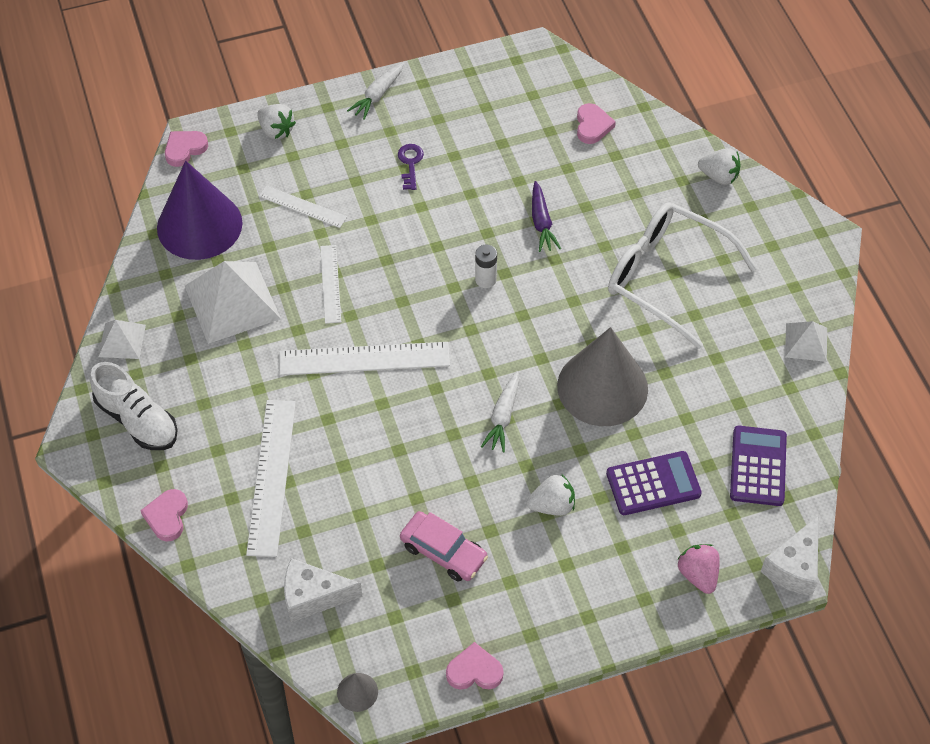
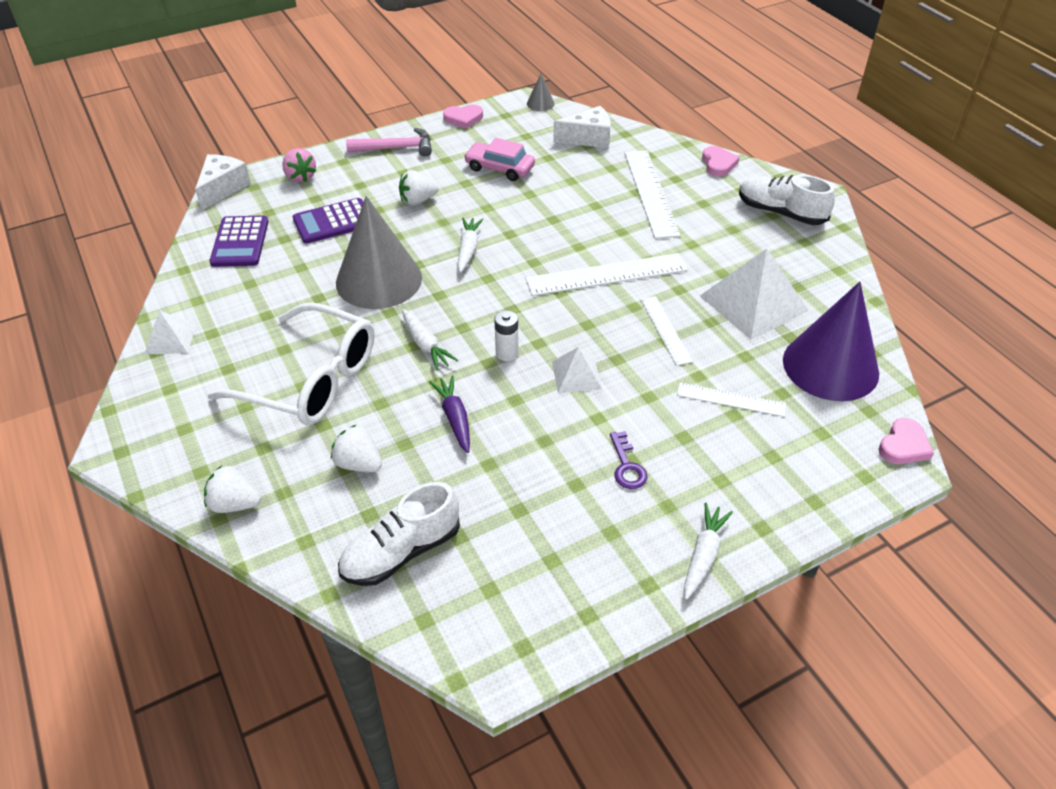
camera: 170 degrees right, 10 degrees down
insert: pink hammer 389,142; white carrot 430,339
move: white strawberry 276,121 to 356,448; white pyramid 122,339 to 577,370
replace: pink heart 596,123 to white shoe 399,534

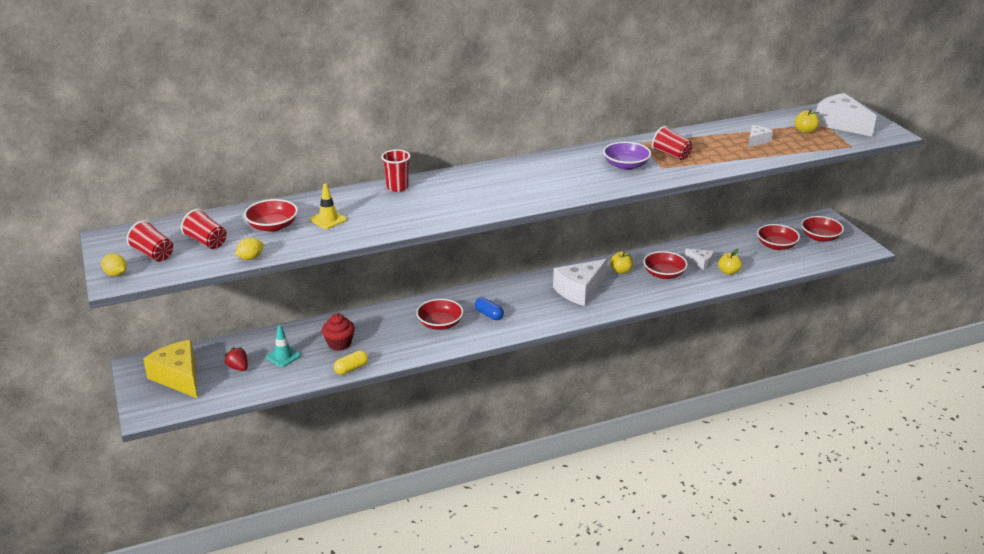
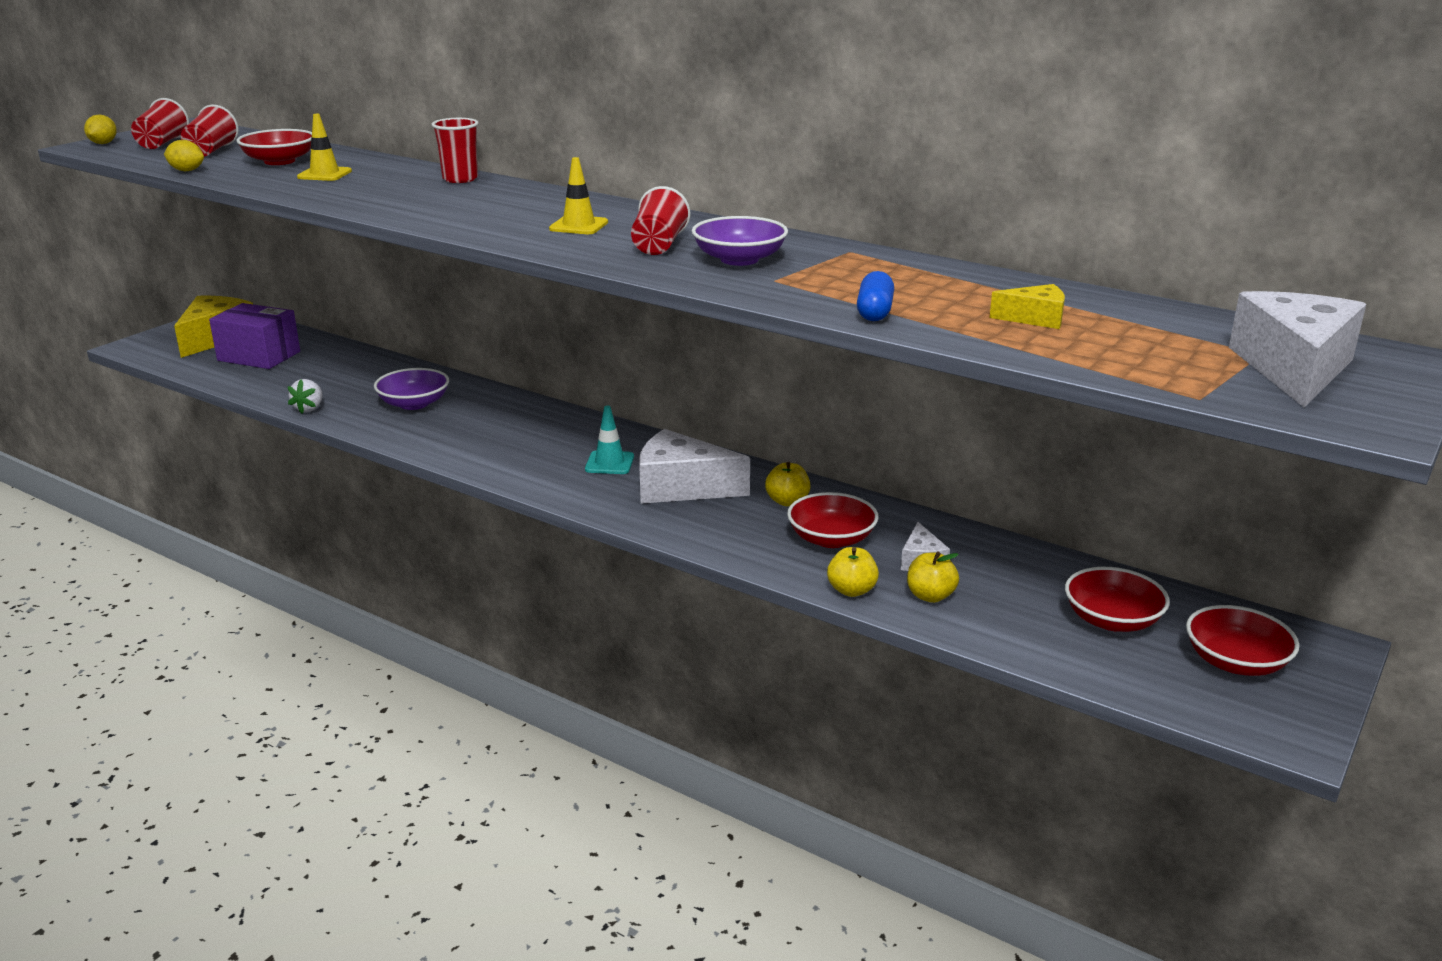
camera: 55 degrees right, 5 degrees down
delete: red cupcake 338,332; red bowl 440,314
insert: purple bowl 411,389; yellow traffic cone 578,195
move: turquoise traffic cone 283,346 to 609,440; red cup 672,143 to 660,220; yellow apple 807,122 to 853,572; blue capsule 489,308 to 875,296
replace: red strawberry 236,359 to purple box 254,336; yellow capsule 351,362 to white strawberry 305,396
recolor: white cheese 760,136 to yellow cheese 1027,306

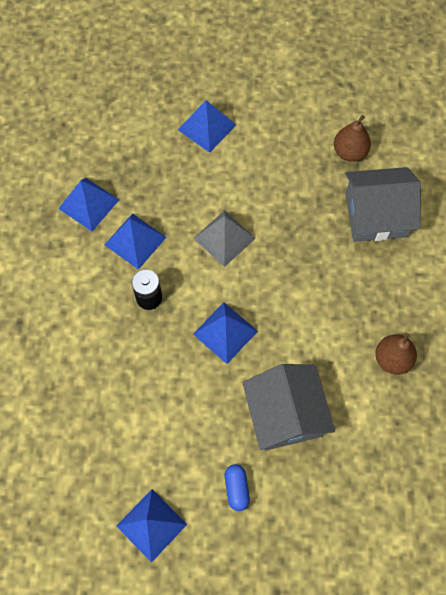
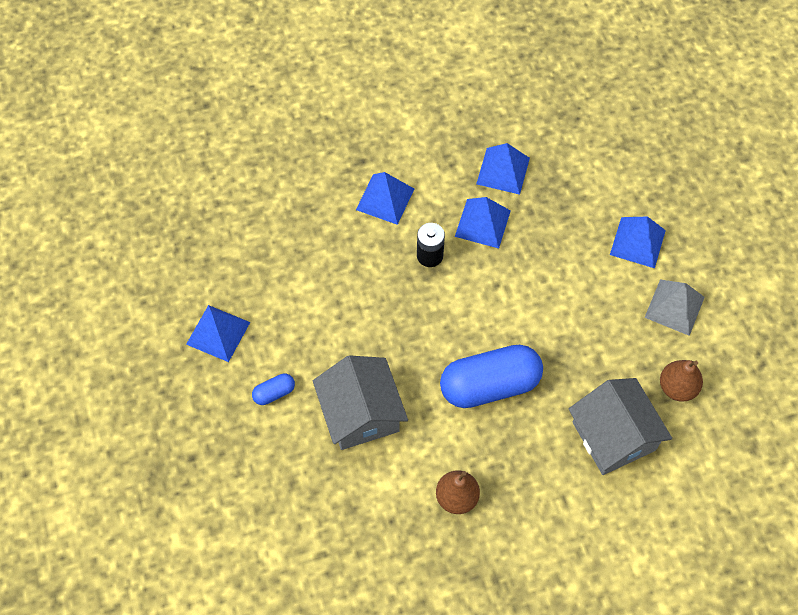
camera: 70 degrees right, 5 degrees down
insert: blue capsule 491,376
move: blue pyramid 225,333 to 385,198; grey pyramid 224,238 to 674,307
rotate: grey house 288,407 = 360,402 75 degrees counterclockwise

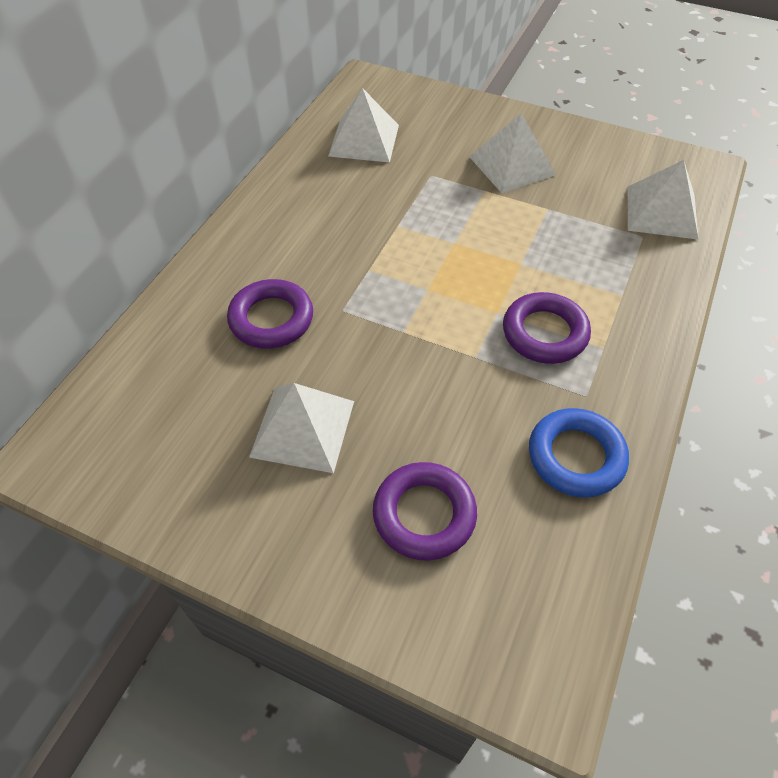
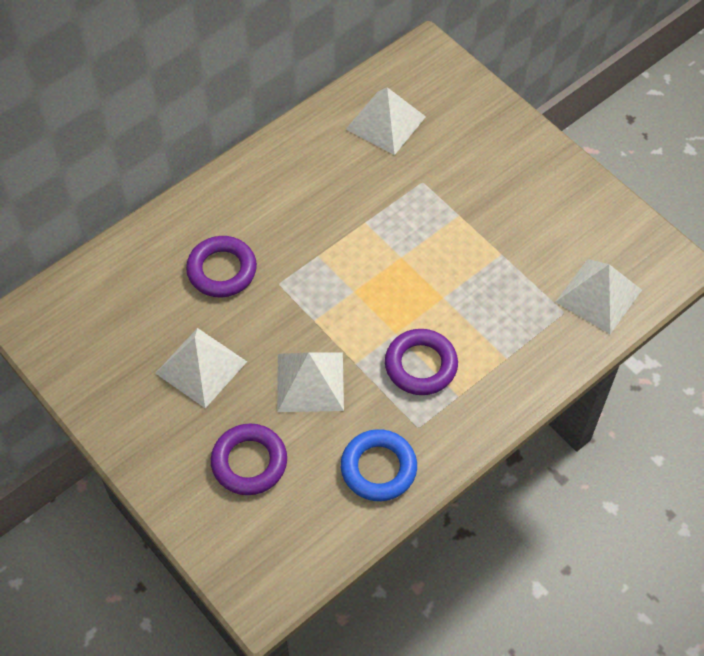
camera: 25 degrees right, 5 degrees up
move: white pyramid 512,153 to 310,382

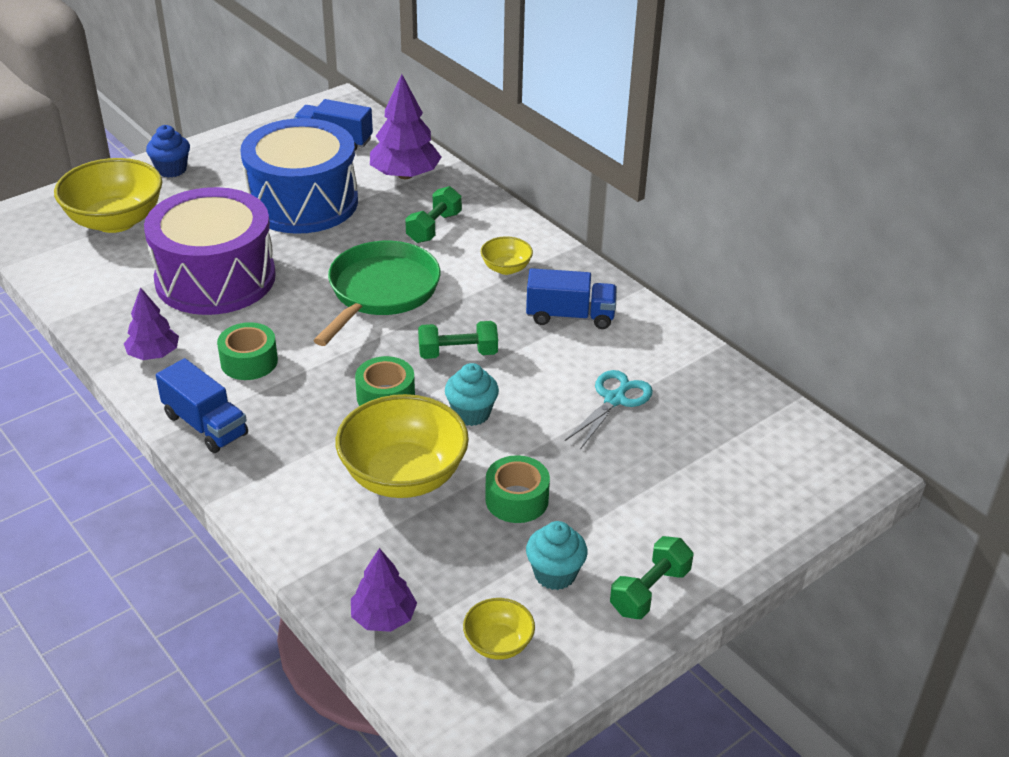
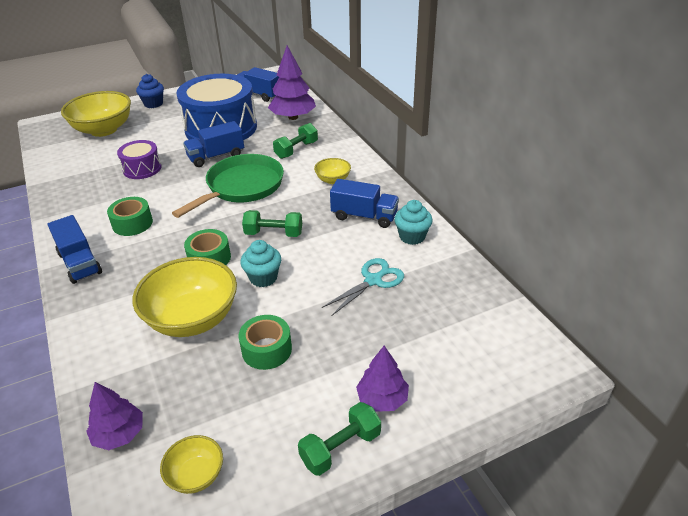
camera: 15 degrees right, 0 degrees up
insert: blue truck 213,144
move: purple tree 151,323 to 382,379; turquoise cupcake 557,555 to 413,222
resize: purple drum 210,251 = 139,159 x0.48

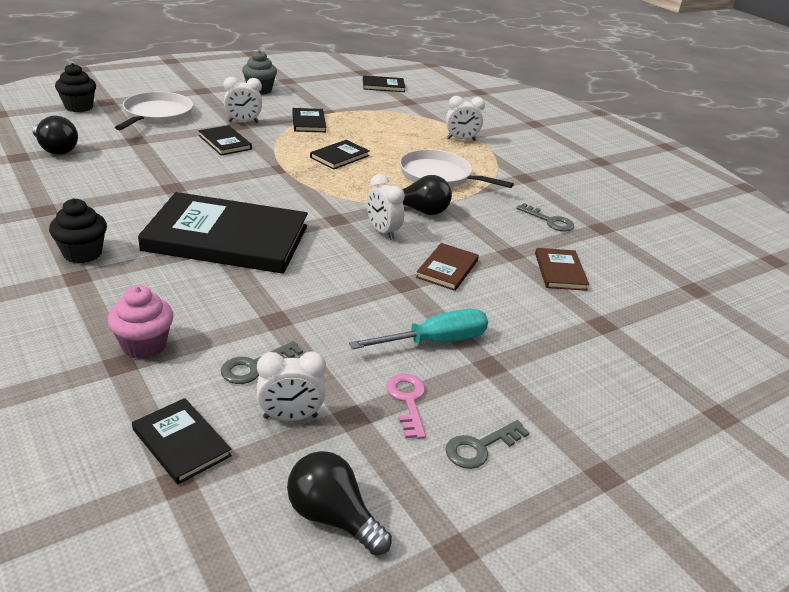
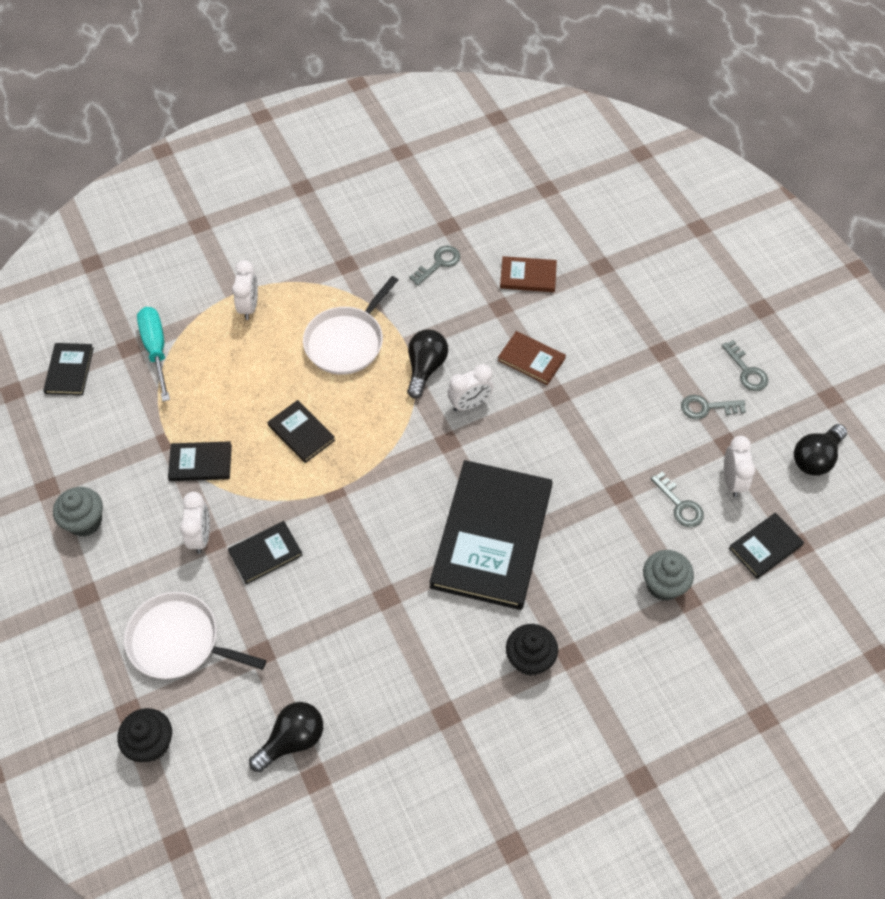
camera: 80 degrees left, 25 degrees up
move: turquoise screwdriver 418,329 to 153,354
recolor: pink cupcake 140,322 to grey cupcake 668,575; pink key 406,406 to grey key 713,407

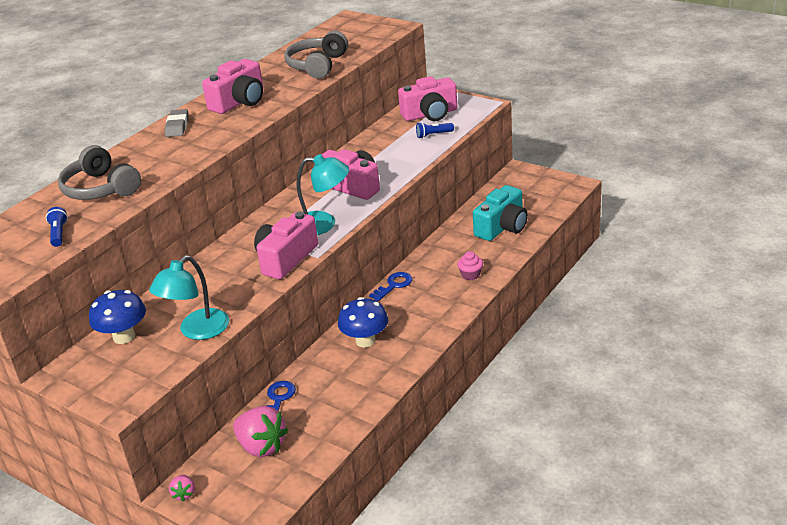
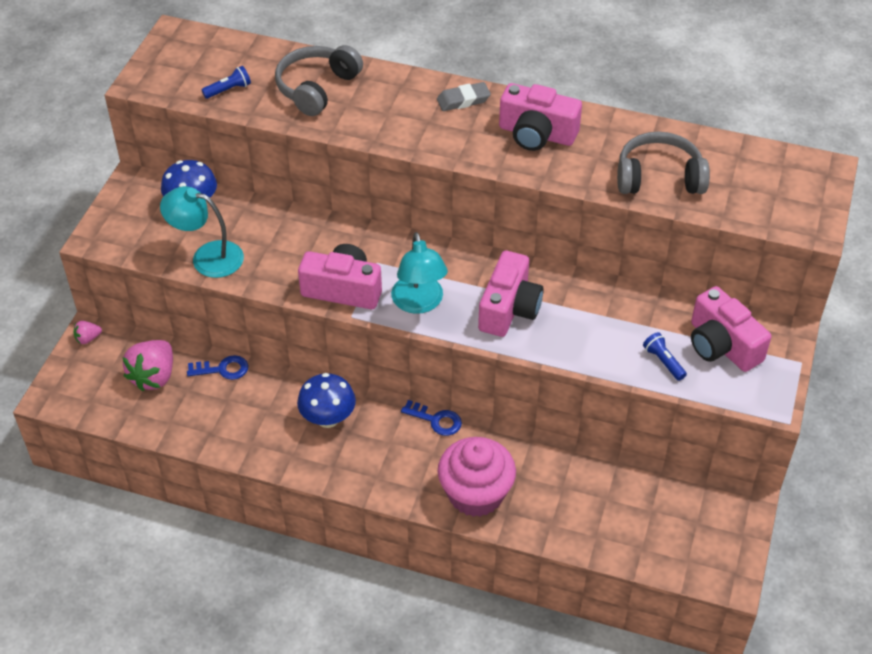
camera: 70 degrees right, 15 degrees up
delete: turquoise camera 500,213
resize: pink cupcake 470,265 = 477,477 x2.33

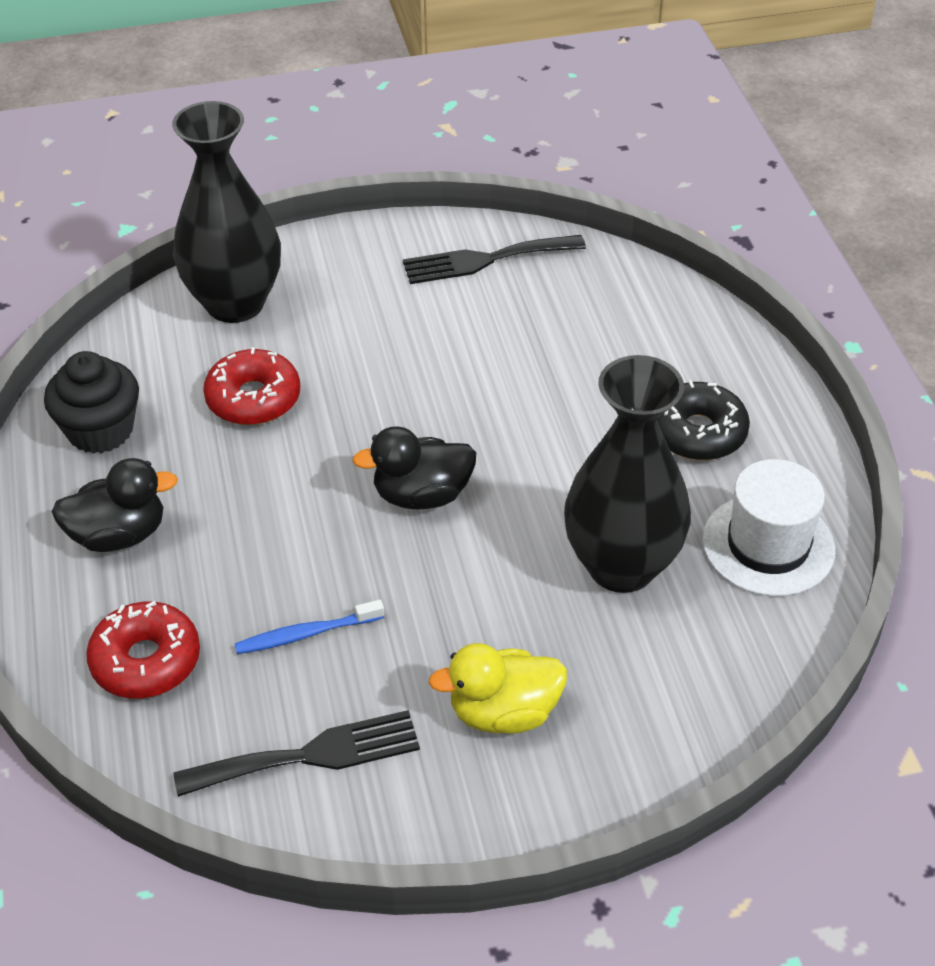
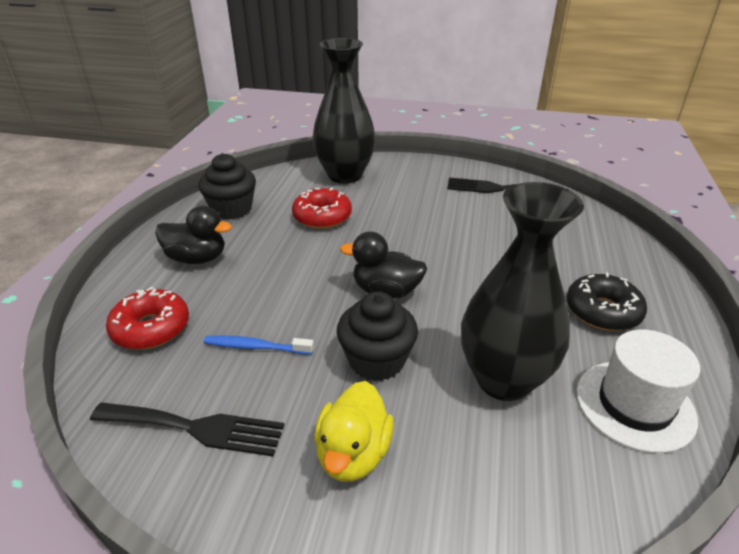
camera: 25 degrees right, 10 degrees down
insert: black cupcake 377,336
rotate: yellow duck 498,688 = 354,431 90 degrees counterclockwise

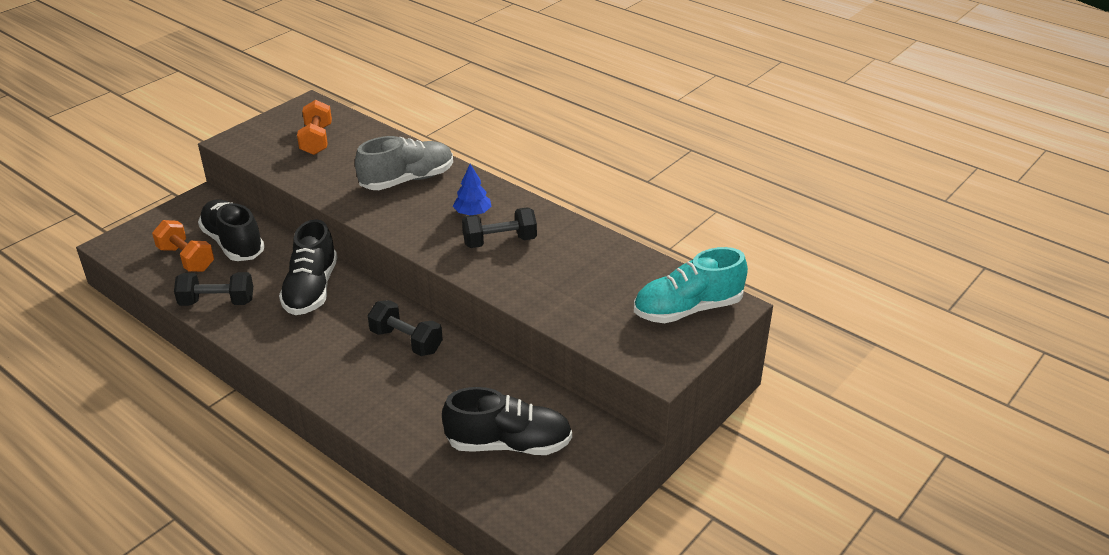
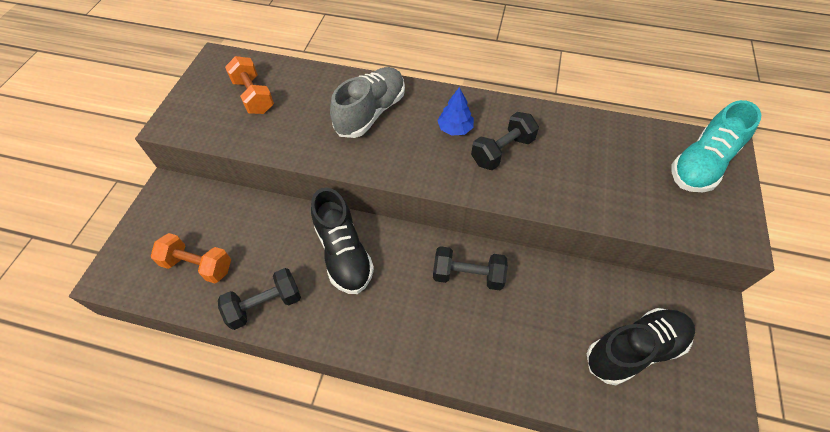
camera: 25 degrees left, 20 degrees up
delete: black shoe 231,230

